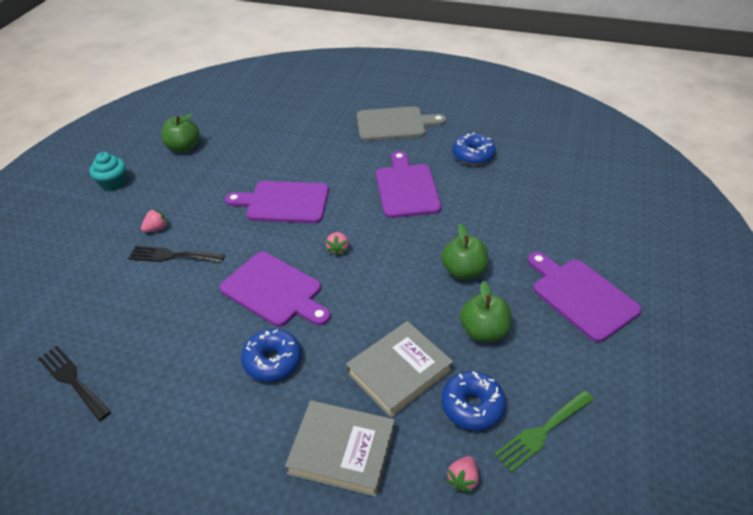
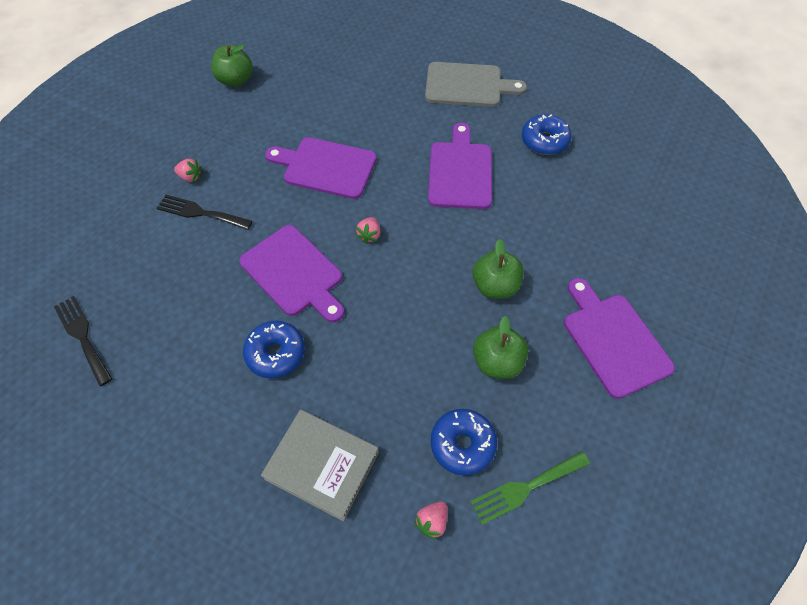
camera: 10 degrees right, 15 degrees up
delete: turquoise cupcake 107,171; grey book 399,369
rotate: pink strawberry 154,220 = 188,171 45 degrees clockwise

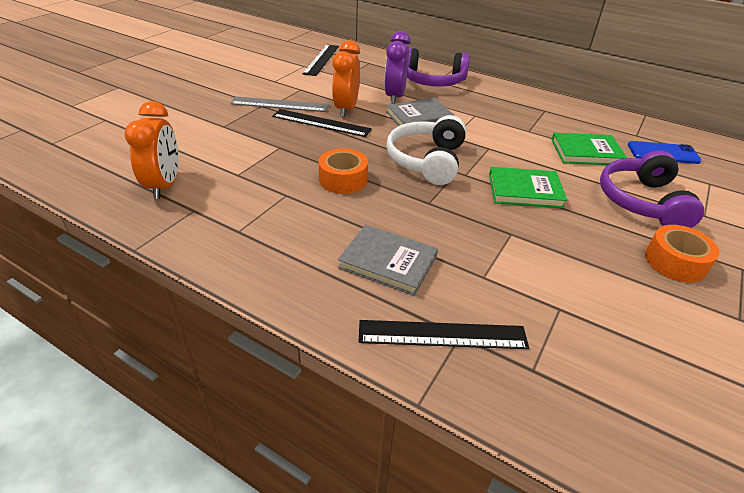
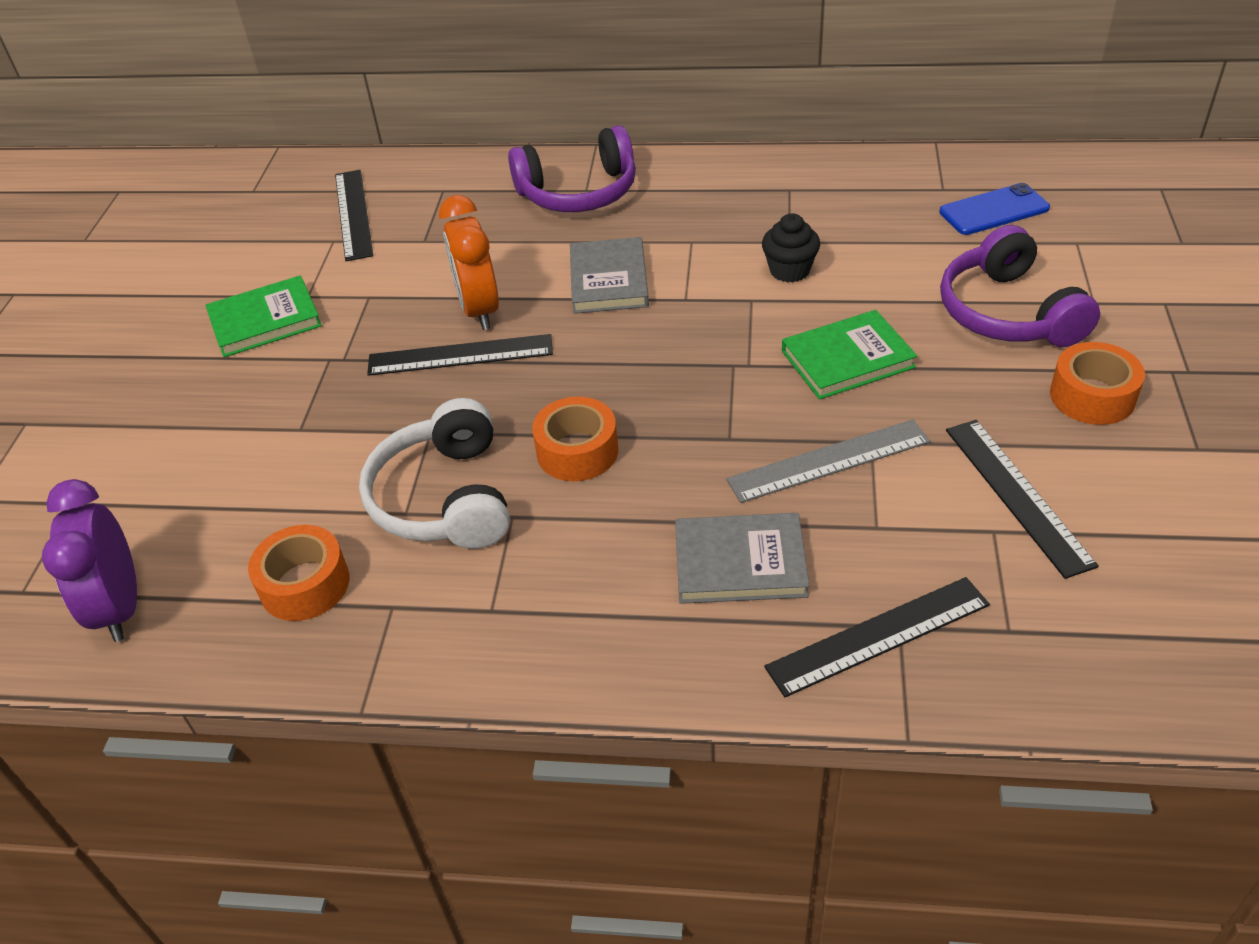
camera: 20 degrees left, 5 degrees up
insert: black cupcake 791,248; black ruler 1022,499
move: purple clock 397,67 to 89,560; green book 589,148 to 263,316; white headphones 426,150 to 434,473; grey ruler 279,104 to 828,461
replace: orange clock 151,150 to orange tape 298,573
rotate: grey book 420,112 = 609,275 45 degrees counterclockwise

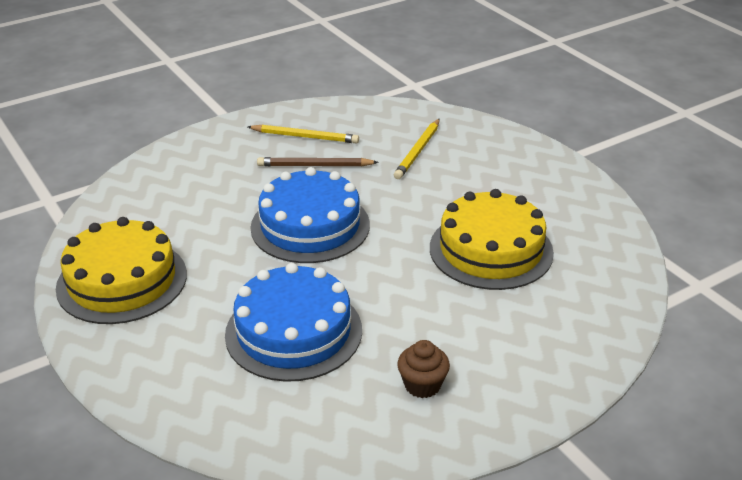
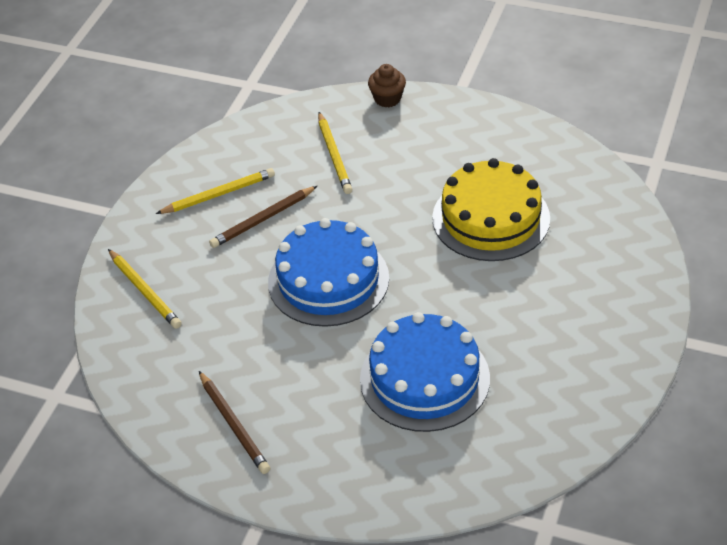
camera: 35 degrees left, 10 degrees up
insert: yellow pencil 145,289
move: brown cupcake 423,369 to 387,85
replace: yellow cake 121,270 to brown pencil 234,422

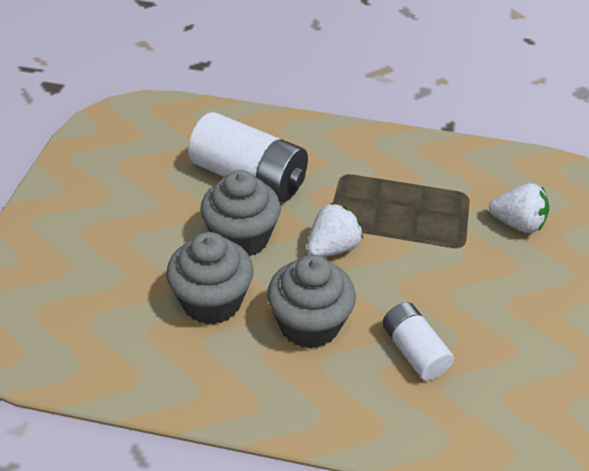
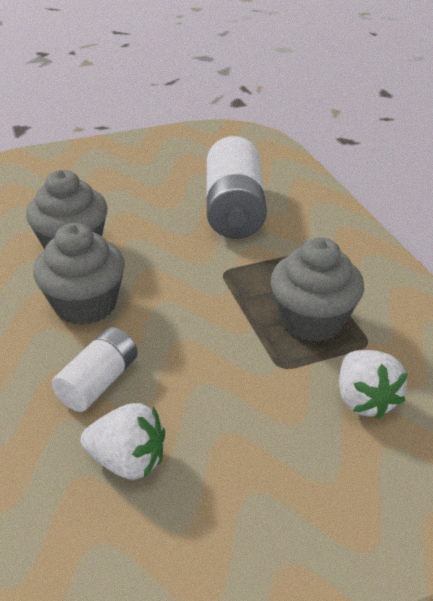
camera: 60 degrees right, 5 degrees down
move: white strawberry 335,230 to 123,441; grey cupcake 240,213 to 317,289

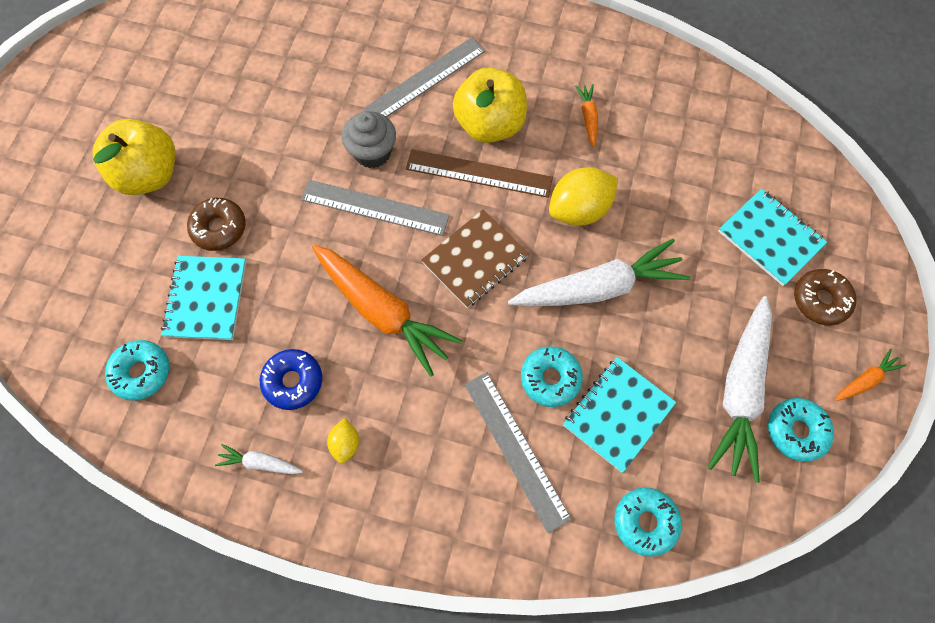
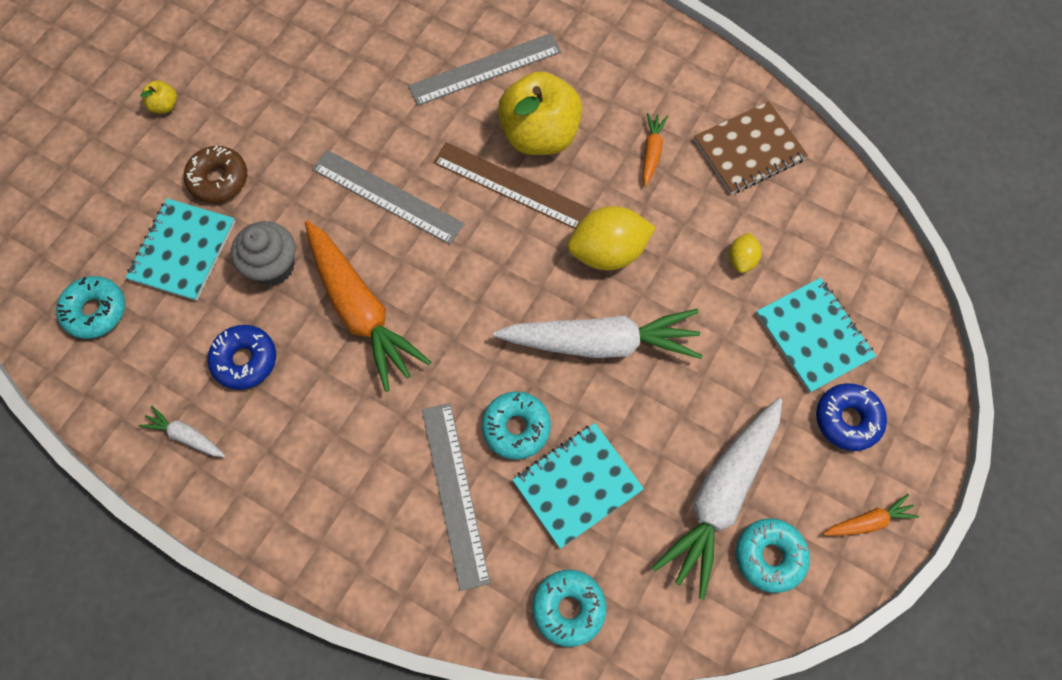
camera: 15 degrees right, 0 degrees up
move: grey cupcake 369,139 to 263,253; brown notebook 475,259 to 751,147; yellow lemon 343,441 to 745,253
recolor: brown donut 825,297 to blue donut 851,417
resize: yellow apple 134,157 = 158,96 x0.41

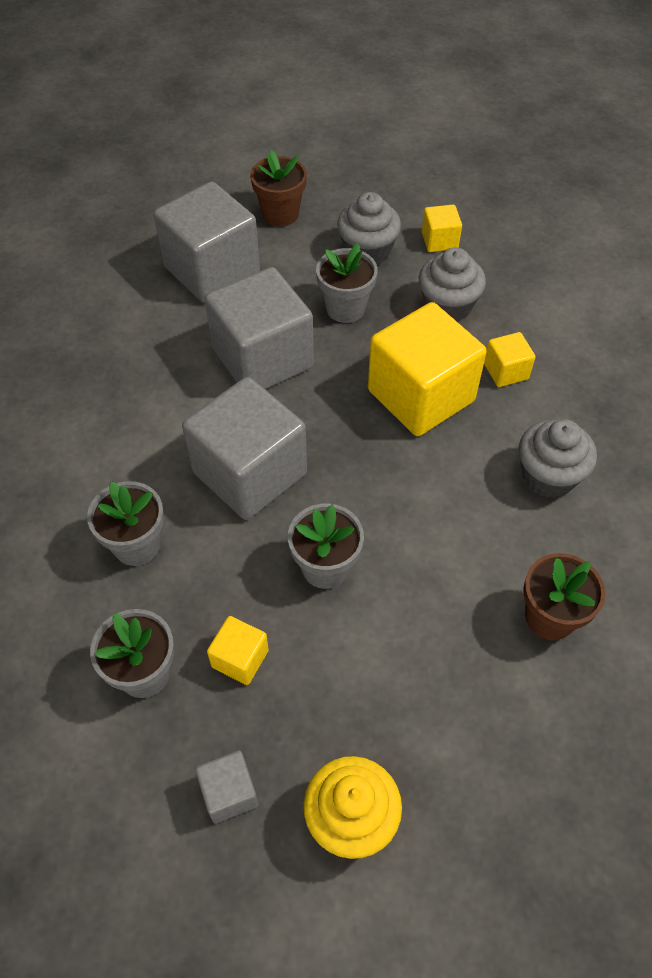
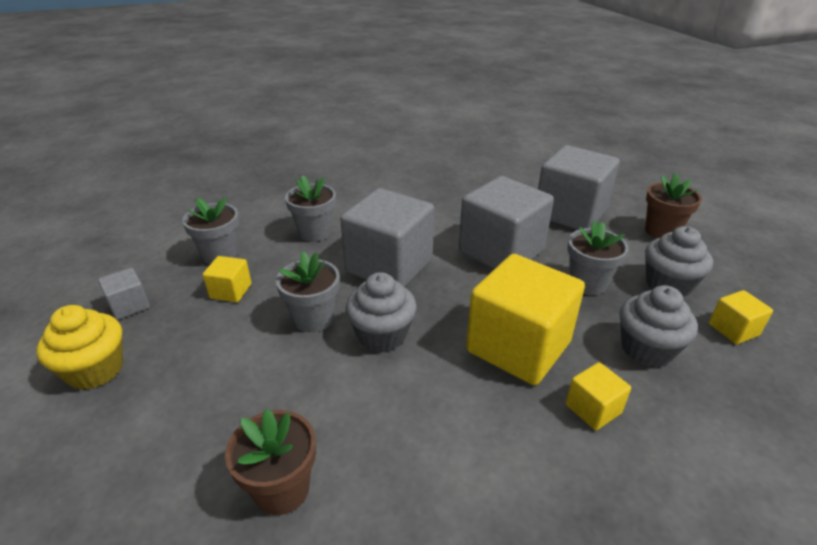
camera: 75 degrees right, 20 degrees down
move: grey cupcake 558,458 to 381,312

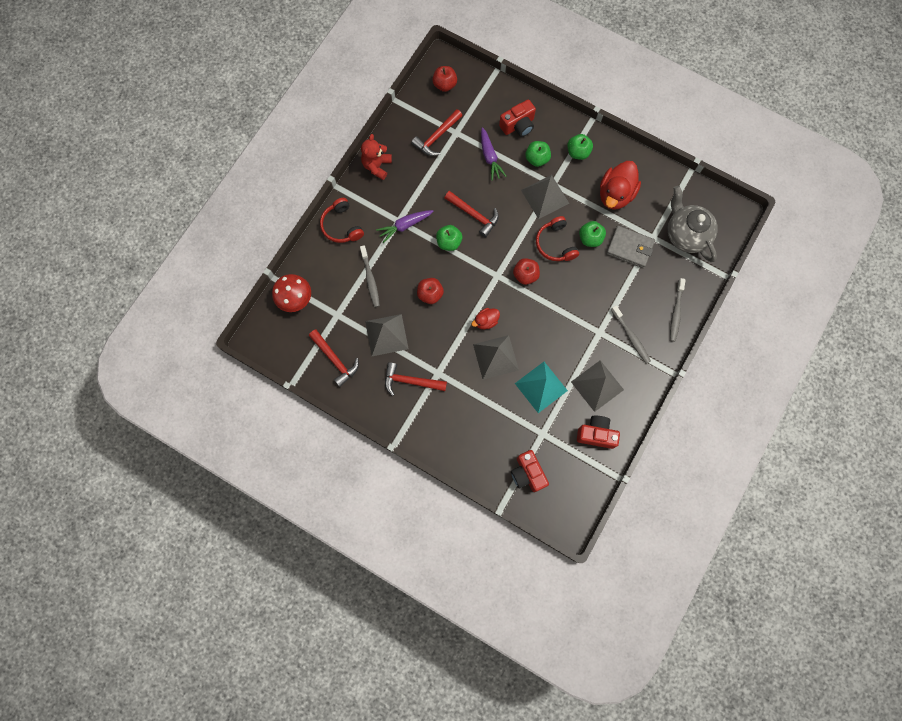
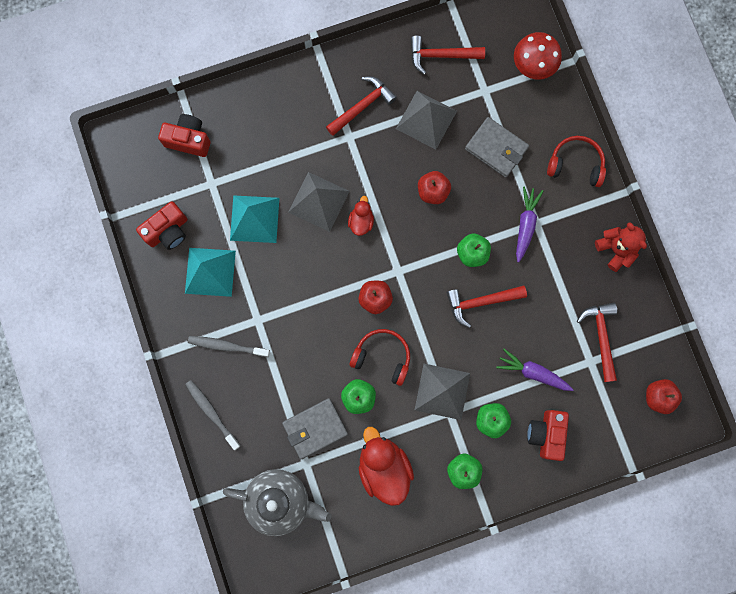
camera: 130 degrees right, 5 degrees up
replace: grey toothbrush 370,276 to grey wallet 497,147
recolor: grey pyramid 597,386 to turquoise pyramid 210,272

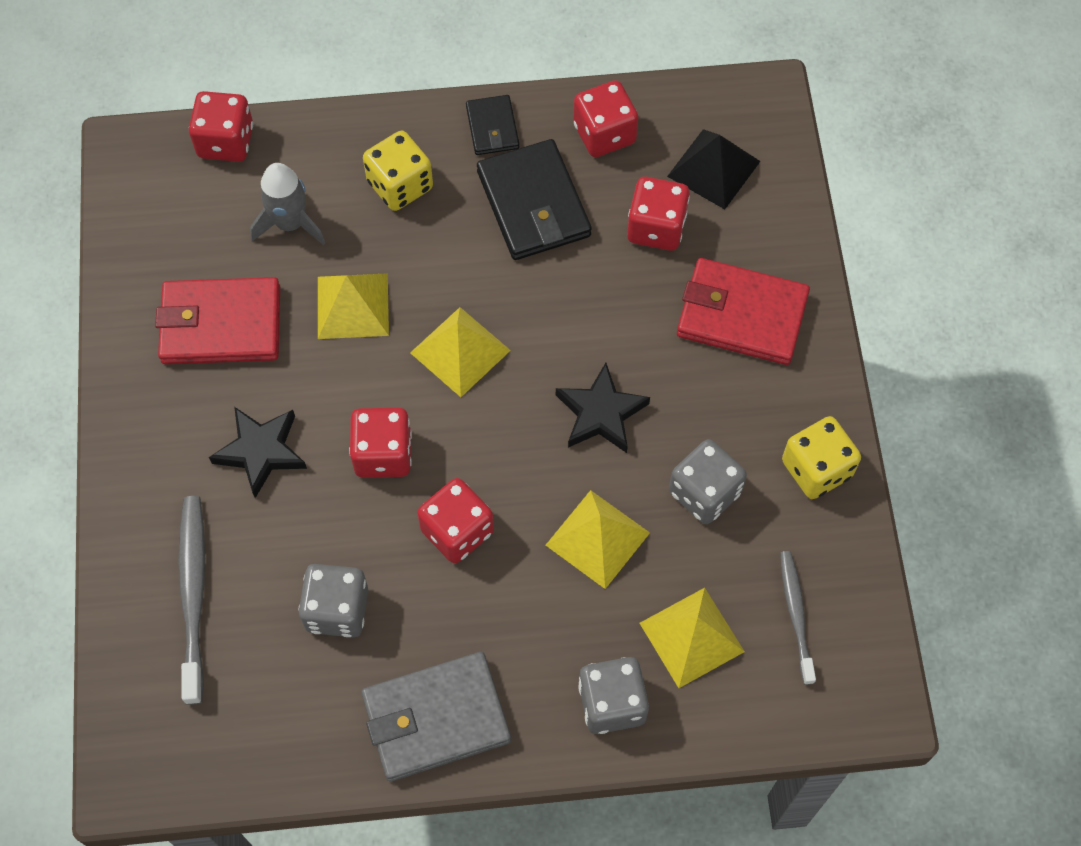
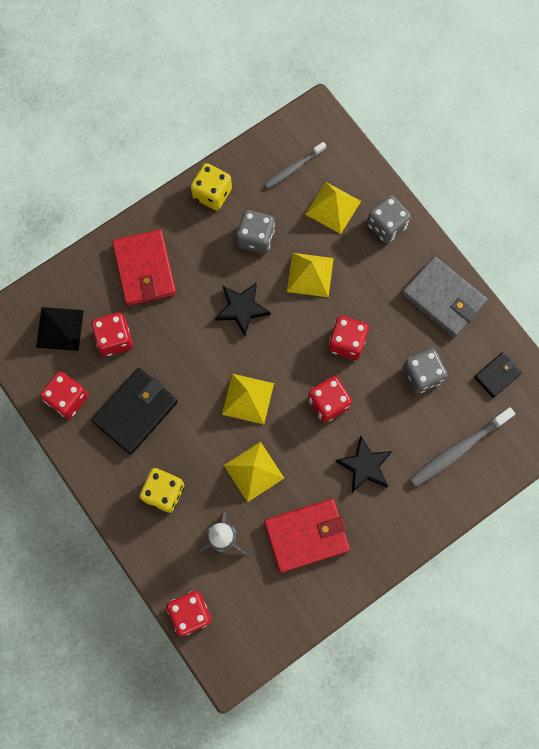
camera: 120 degrees left, 10 degrees up
move: black wallet 492,125 to 498,375
rotate: red wallet 217,320 = 307,536 75 degrees counterclockwise

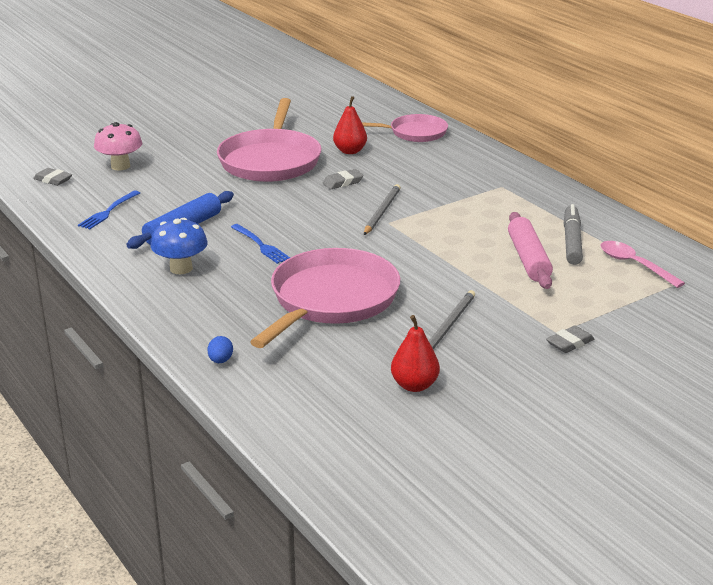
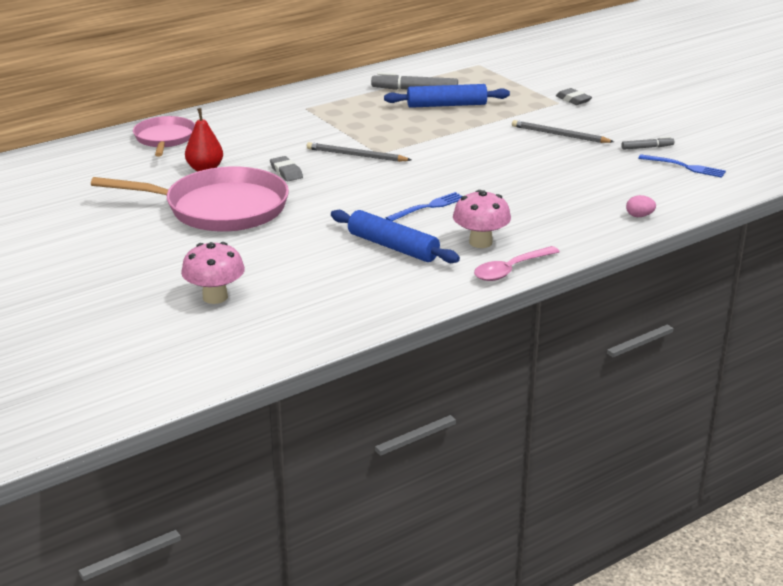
camera: 90 degrees left, 0 degrees up
delete: grey eraser 52,177; pink pan 325,298
move: pink spoon 642,264 to 517,263; blue fork 109,210 to 682,166
replace: red pear 415,353 to grey marker 647,143
recolor: pink rolling pin 530,250 to blue rolling pin 447,96; blue mushroom 179,246 to pink mushroom 482,219; blue egg 220,349 to pink egg 641,206

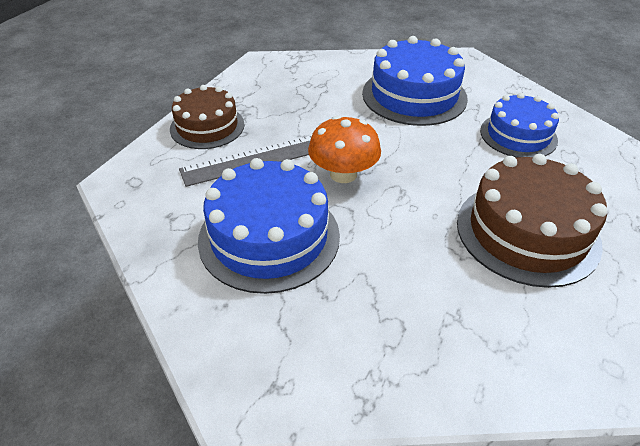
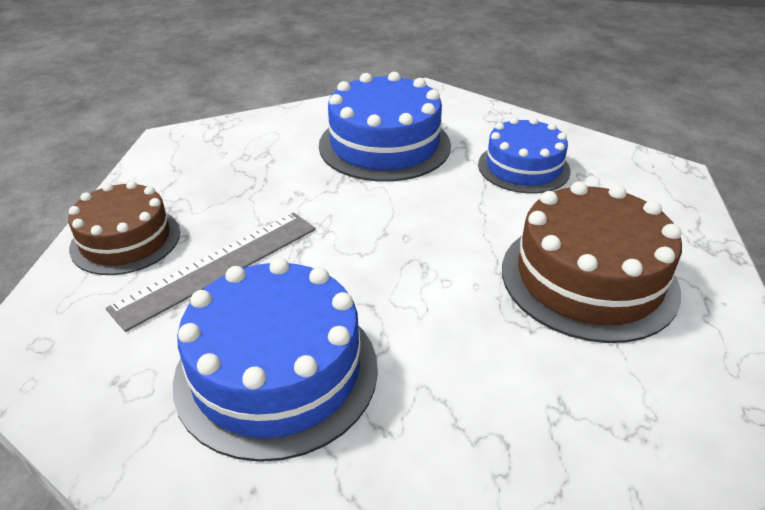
camera: 20 degrees left, 5 degrees down
delete: orange mushroom 344,149

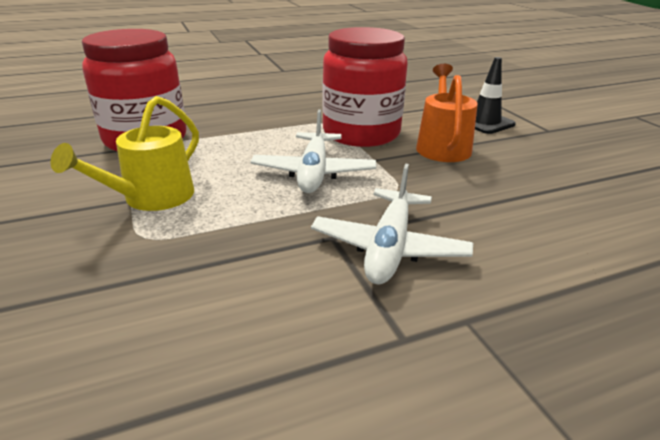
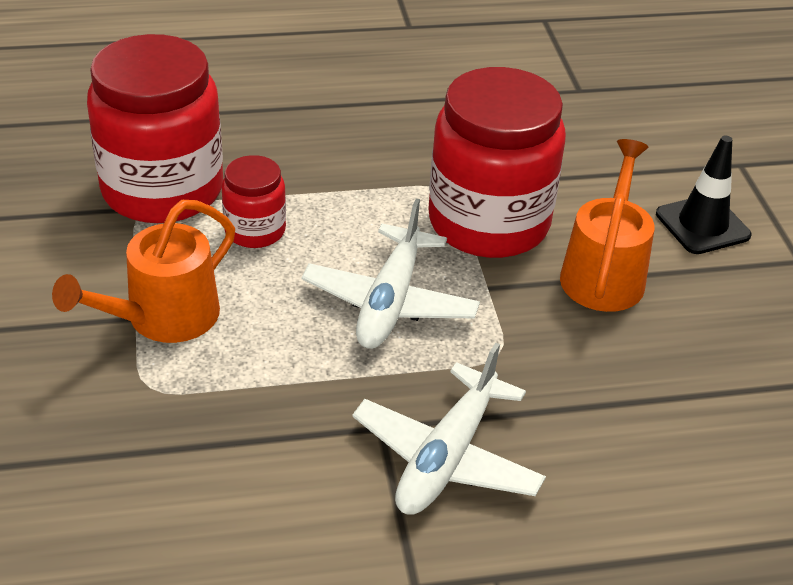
camera: 10 degrees right, 10 degrees up
insert: red jar 253,201
recolor: yellow watering can 125,153 to orange watering can 143,271

